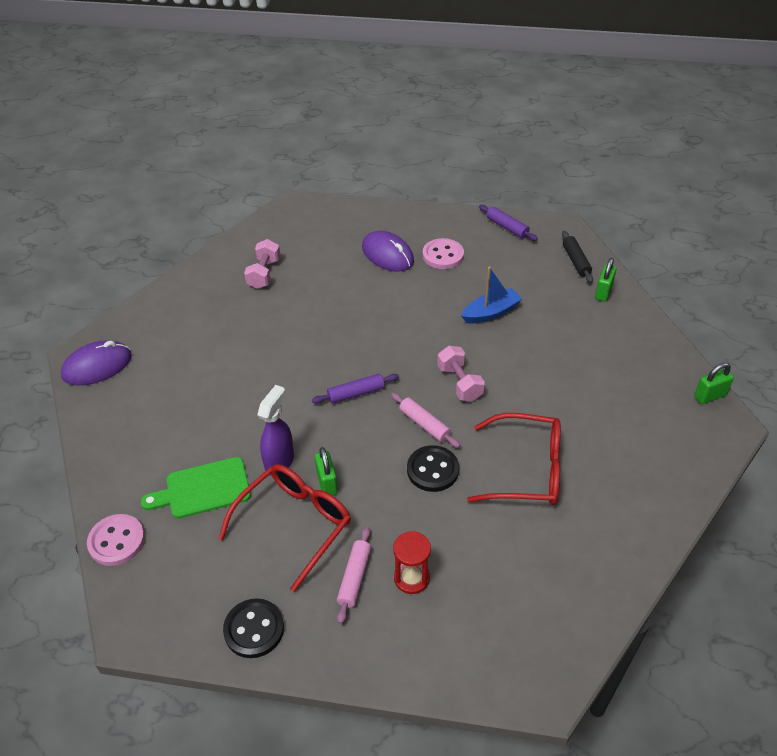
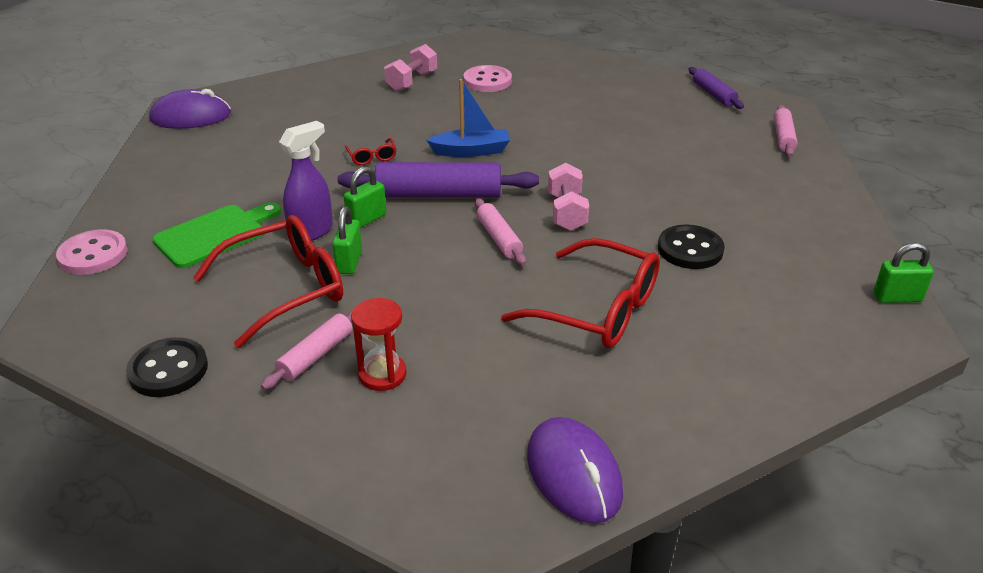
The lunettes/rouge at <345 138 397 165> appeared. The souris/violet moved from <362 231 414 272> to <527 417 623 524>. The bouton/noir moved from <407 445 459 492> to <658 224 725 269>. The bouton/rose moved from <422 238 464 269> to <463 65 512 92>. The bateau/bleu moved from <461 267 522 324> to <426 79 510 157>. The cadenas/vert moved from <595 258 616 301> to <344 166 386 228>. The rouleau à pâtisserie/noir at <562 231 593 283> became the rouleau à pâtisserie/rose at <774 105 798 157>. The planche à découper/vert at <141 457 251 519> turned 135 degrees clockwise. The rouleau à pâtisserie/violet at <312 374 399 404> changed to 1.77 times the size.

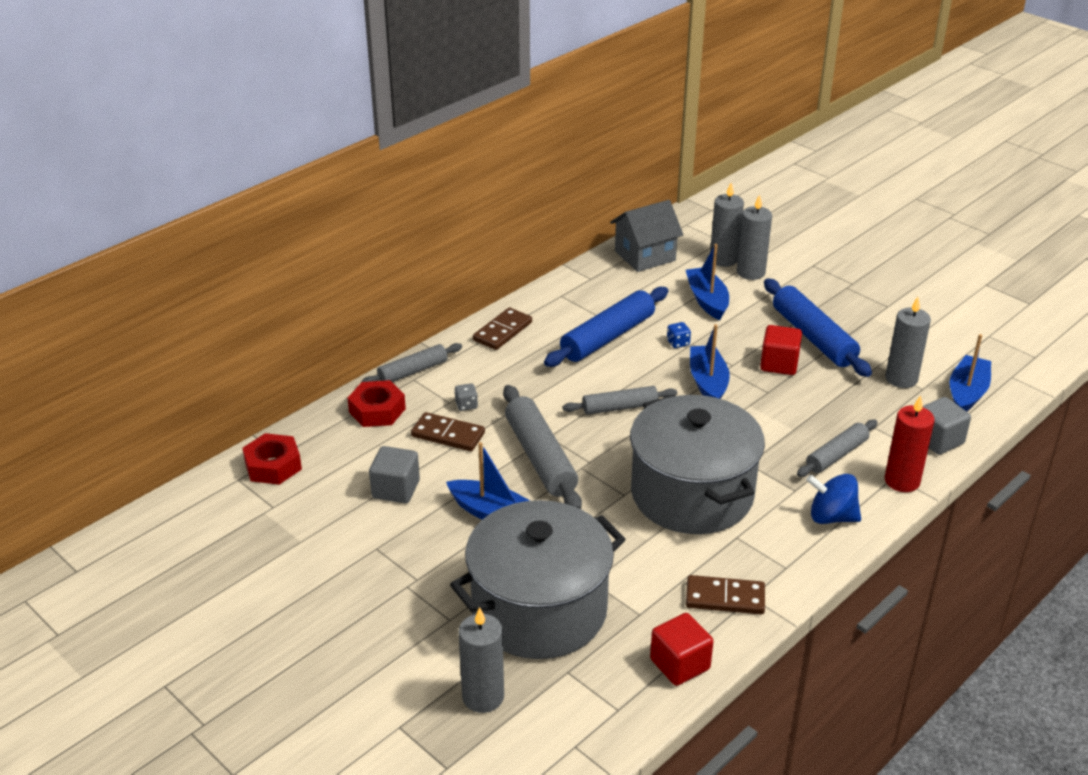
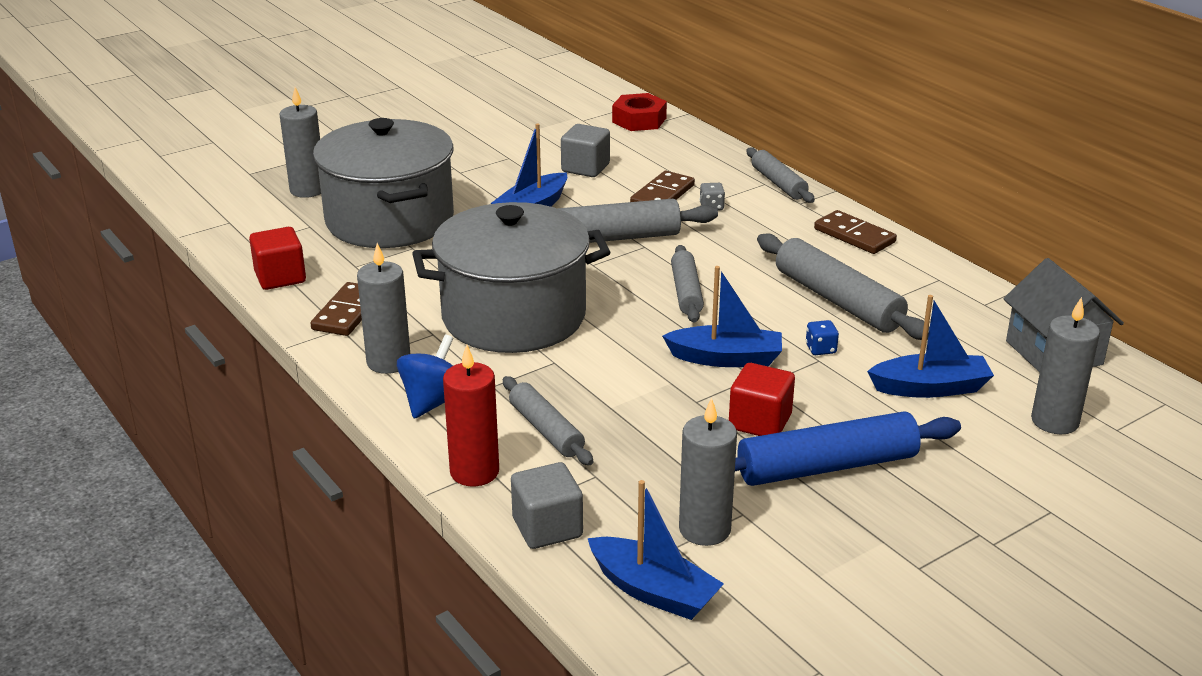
The écrou/rouge at <348 380 406 427> disappeared. The bougie/gris moved from <737 194 772 280> to <357 243 410 374>. The rouleau à pâtisserie/bleu at <544 287 668 367> became the rouleau à pâtisserie/gris at <757 233 930 340>.

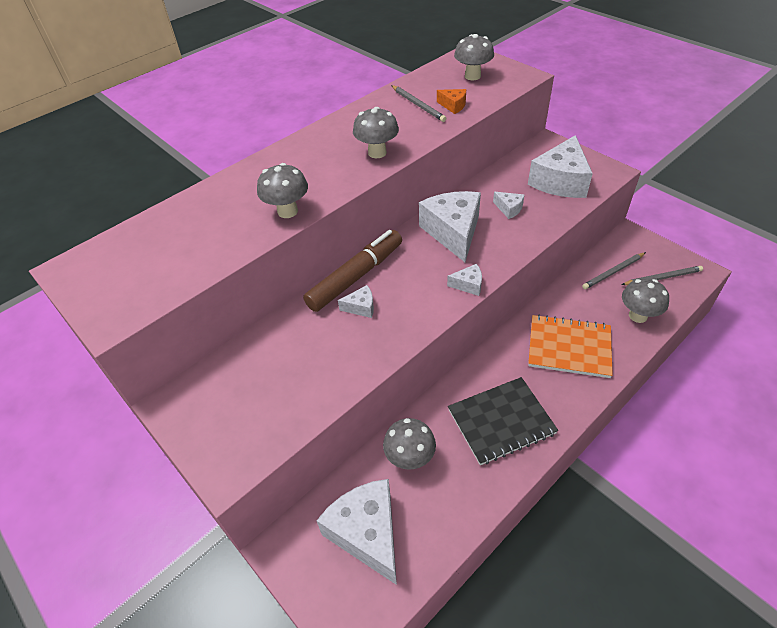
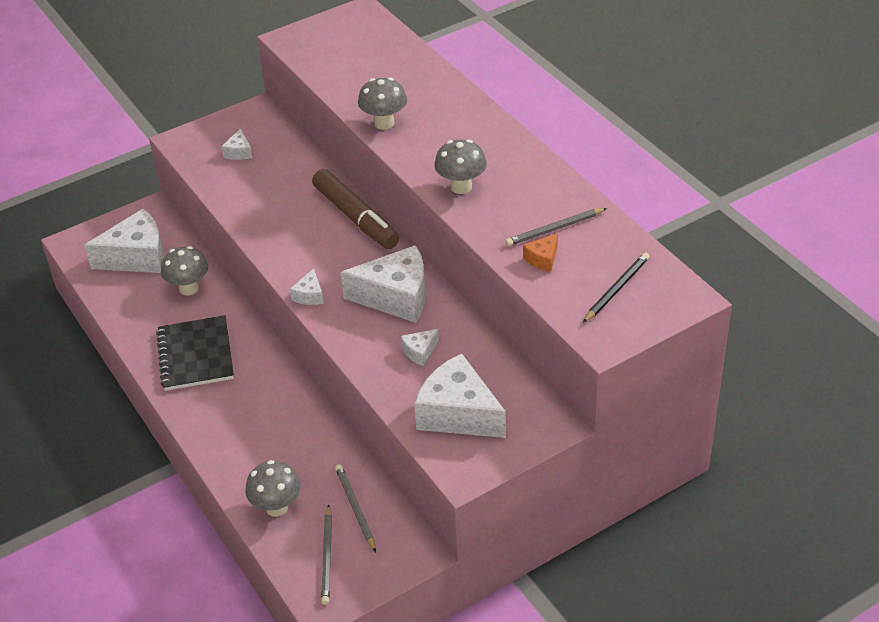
The carnet/orange at <528 314 613 378> disappeared. The fromage/blanc moved from <338 285 374 318> to <221 128 252 160>. The champignon/gris at <454 34 494 80> was replaced by the crayon/noir at <583 252 650 323>.

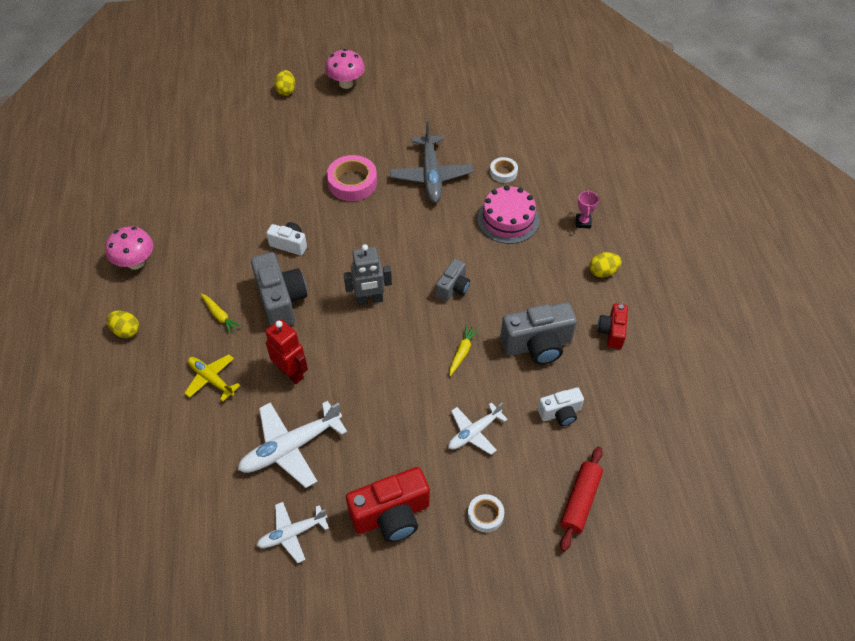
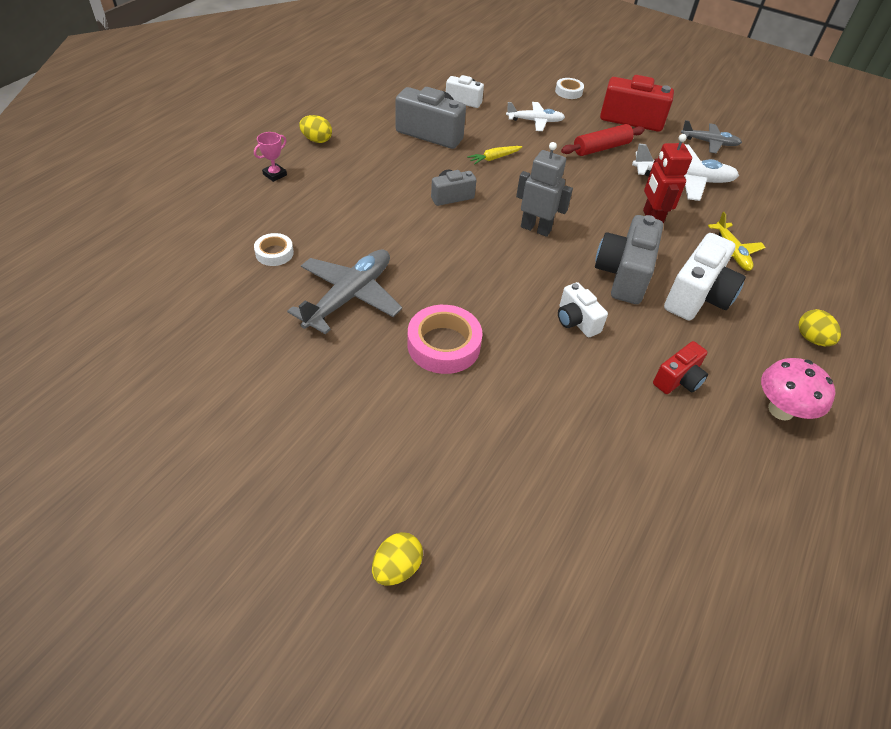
The champignon/rose at <325 49 365 89> disappeared. The gâteau/rose at <478 185 539 244> disappeared. The rouleau à pâtisserie/rouge moved from <560 447 603 551> to <561 124 645 156>. The appareil photo/rouge moved from <598 303 628 349> to <653 341 708 394>. The carotte/jaune at <201 294 241 334> was replaced by the appareil photo/blanc at <664 233 746 321>. The avion/blanc at <256 502 329 563> became the avion/gris at <681 120 742 153>.

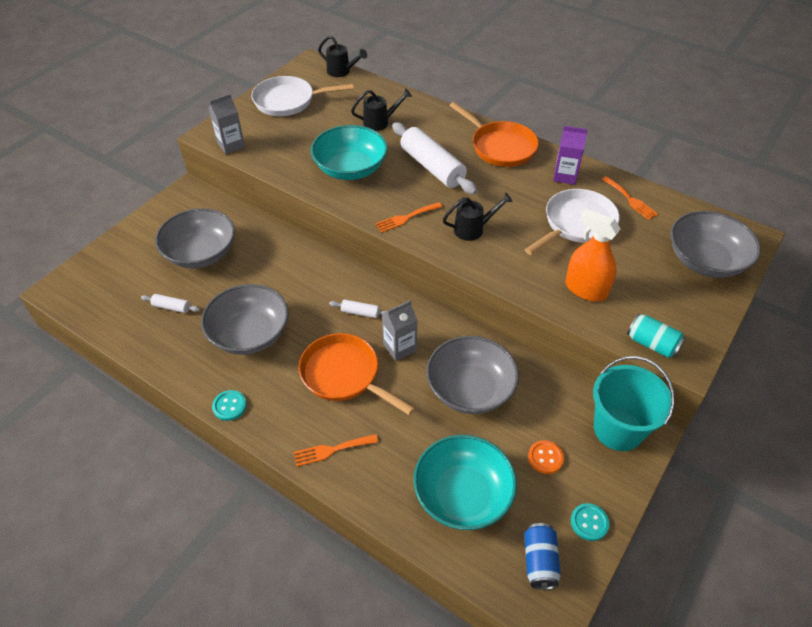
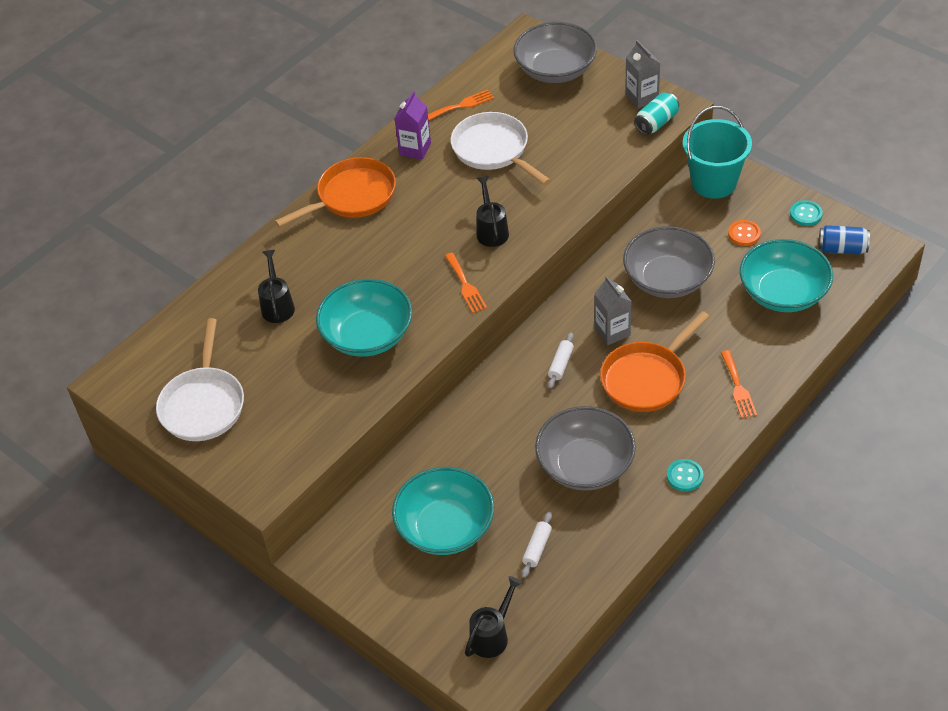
The rouleau à pâtisserie/blanc at <392 122 478 195> disappeared. The vaporisateur/orange at <566 209 621 302> disappeared. The brique de lait/gris moved from <208 94 245 154> to <625 40 660 109>. The arrosoir/noir moved from <318 36 367 77> to <465 576 523 658>. The bol/gris at <155 208 235 268> became the bol/turquoise at <392 467 494 555>.

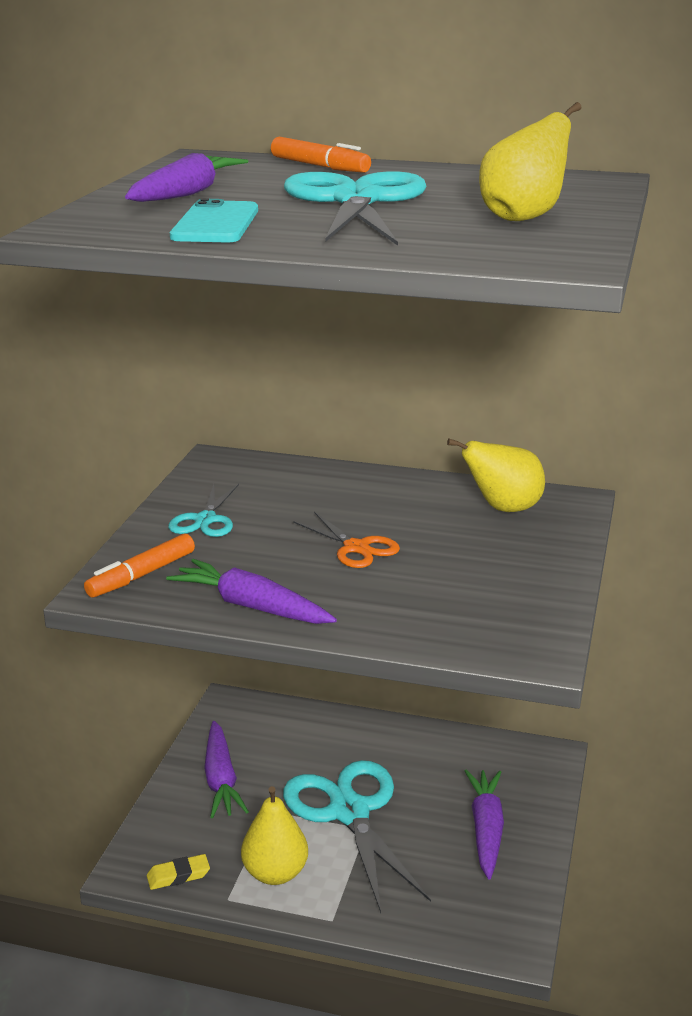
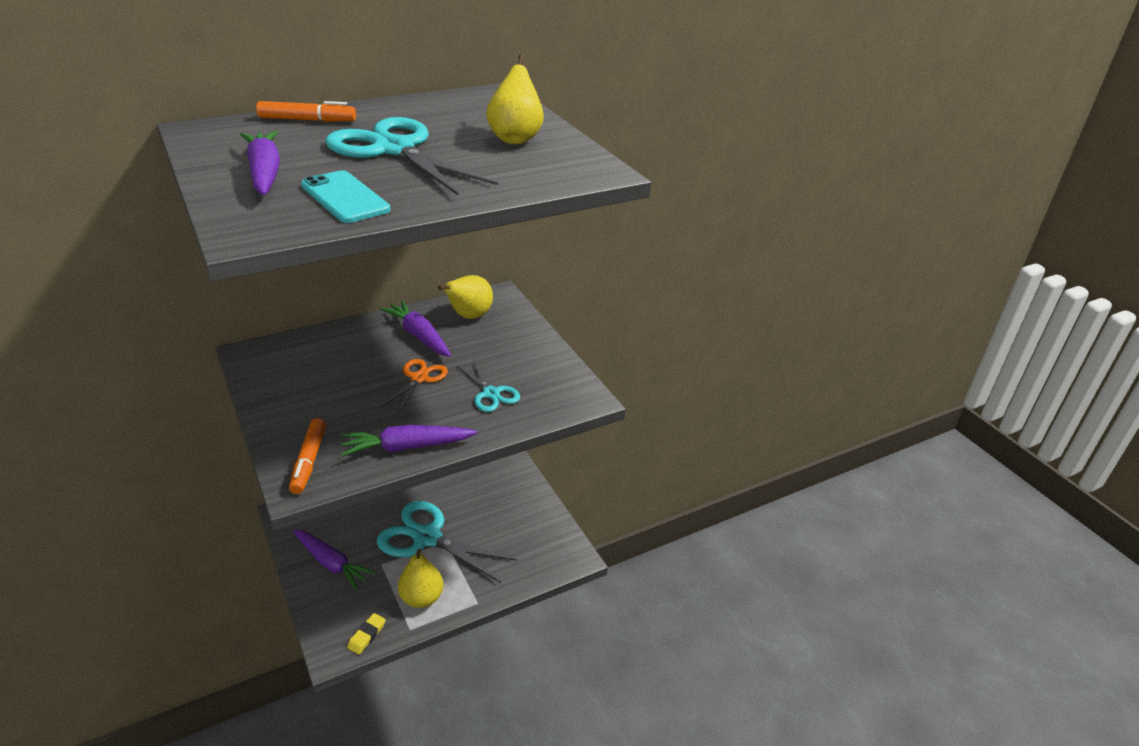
The ciseaux/turquoise moved from <168 484 239 537> to <456 359 520 412>. The carotte/violet moved from <465 770 504 880> to <380 300 452 357>. The ciseaux/orange at <293 512 400 568> turned 75 degrees counterclockwise.

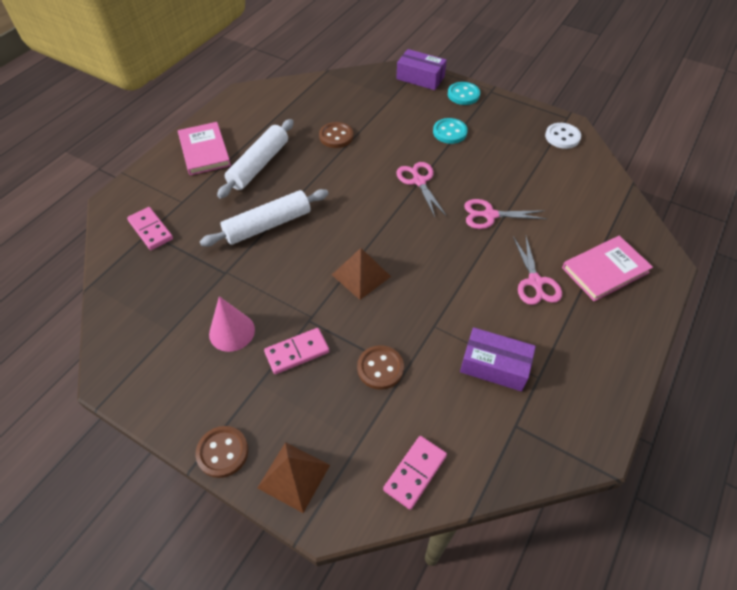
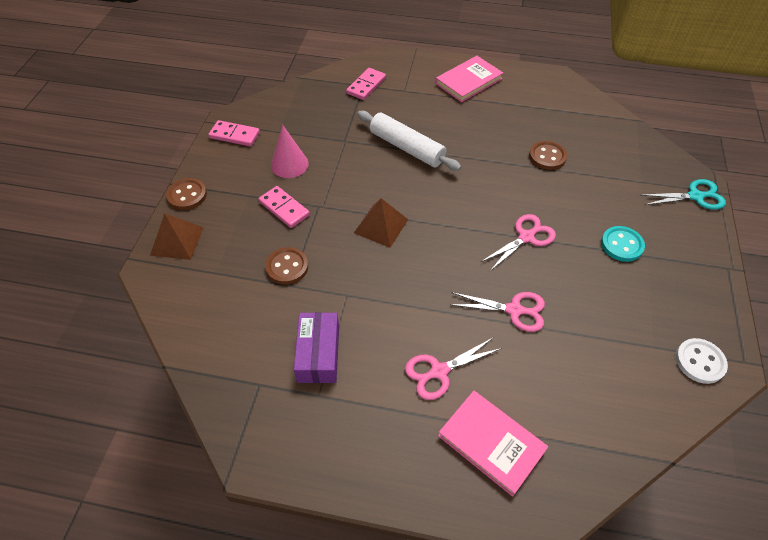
The rouleau à pâtisserie/blanc at <217 119 294 199> disappeared. The bouton/turquoise at <448 82 480 105> disappeared. The domino/rose moved from <383 436 447 510> to <208 120 260 146>. The boîte/violet at <396 49 447 90> was replaced by the ciseaux/turquoise at <642 179 726 210>. The ciseaux/rose at <464 199 547 229> turned 120 degrees clockwise.

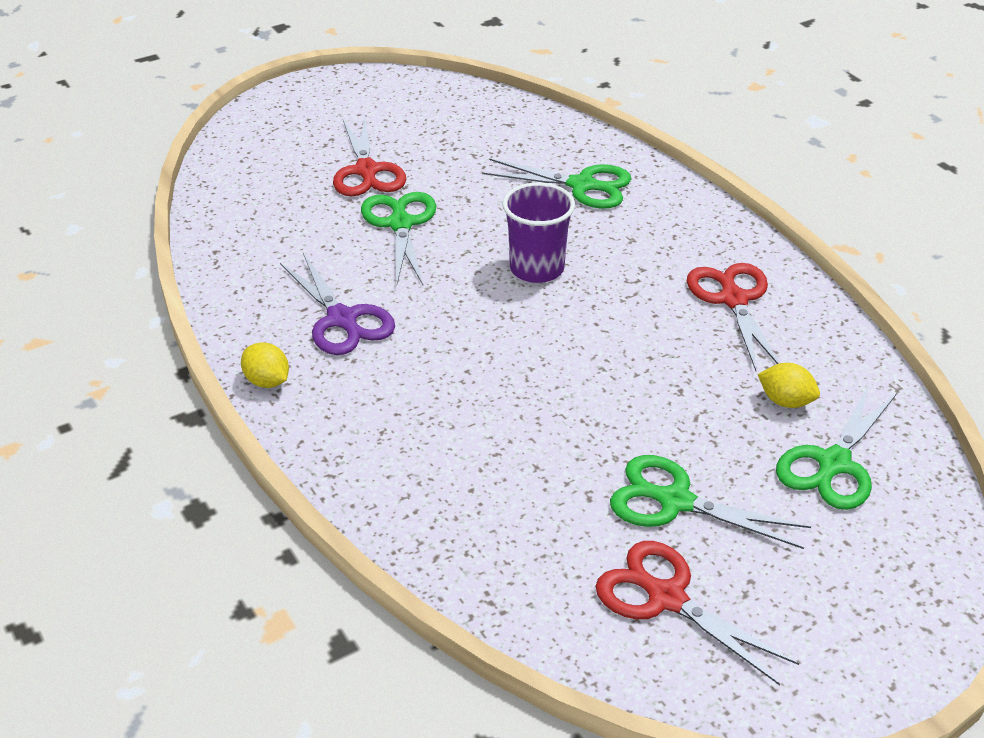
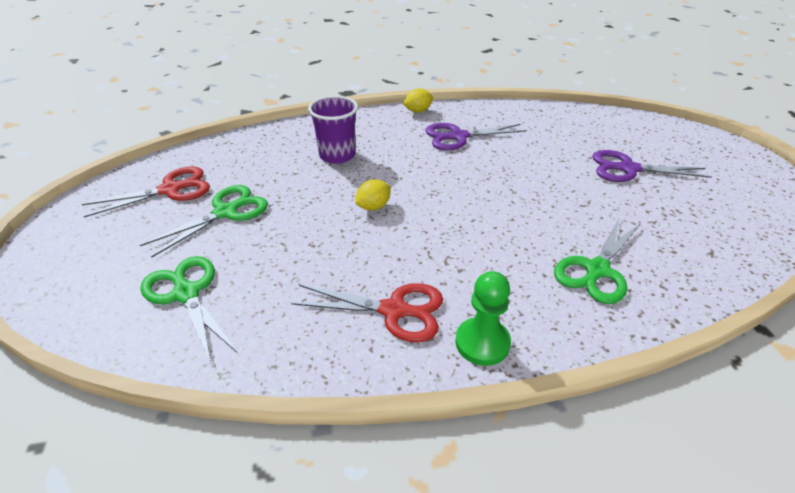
The ciseaux/vert at <361 192 436 285> disappeared. The pion/vert at <455 271 511 366> appeared. The gobelet/violet moved from <503 183 575 283> to <308 95 358 164>. The citron/jaune moved from <758 363 820 408> to <355 179 391 211>. The ciseaux/rouge at <333 116 406 196> became the ciseaux/violet at <592 150 712 182>.

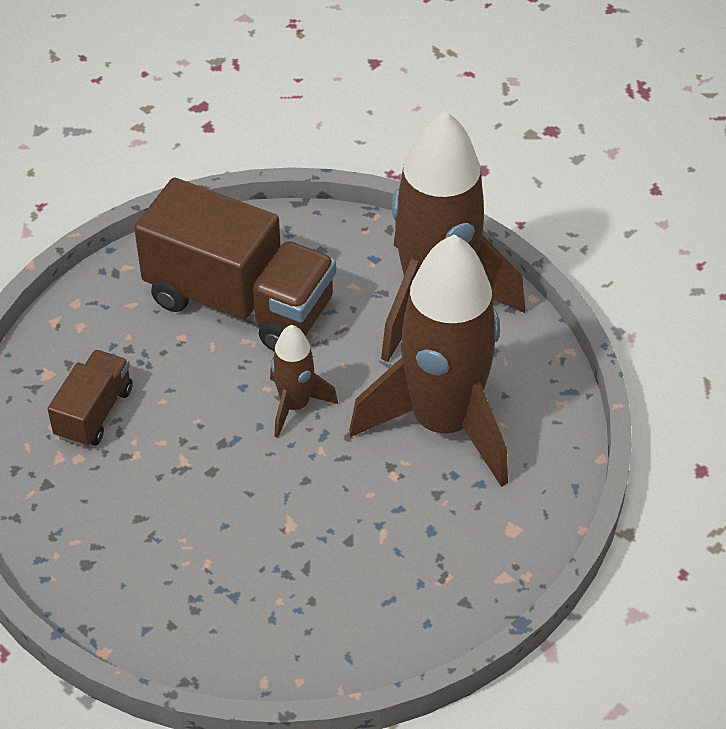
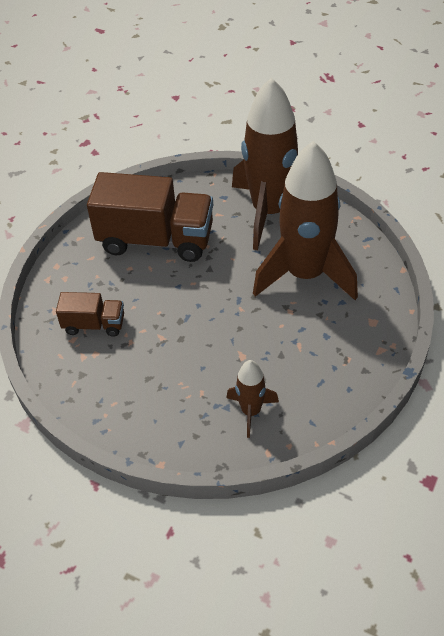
The fusée/marron moved from <270 325 338 438> to <227 360 279 438>. The camion/marron at <48 350 133 447> turned 90 degrees clockwise.

